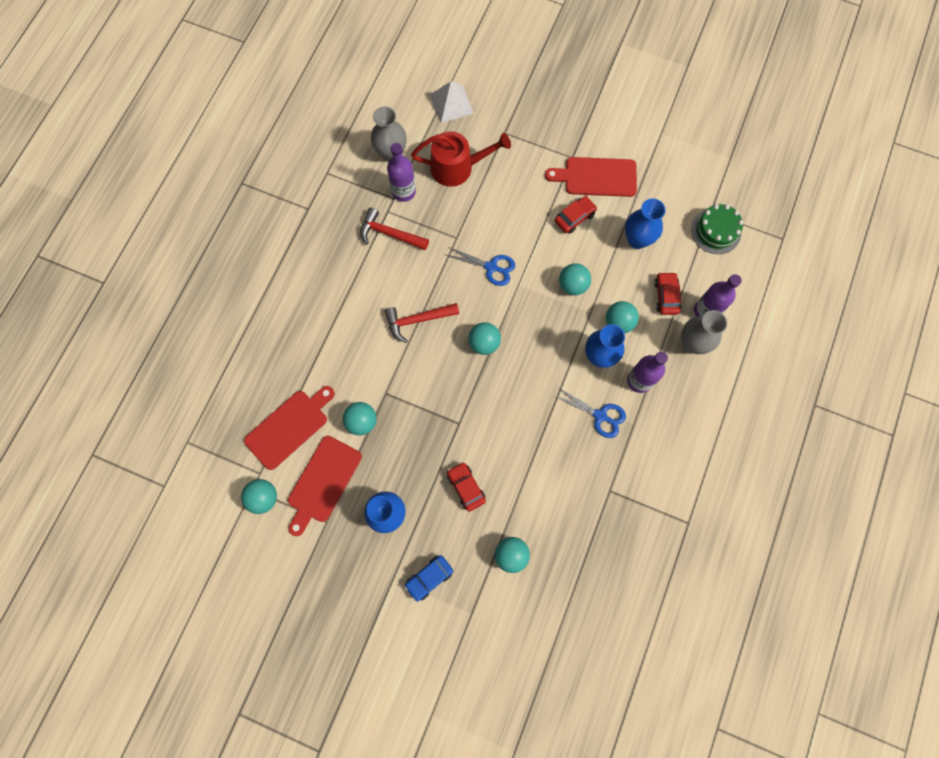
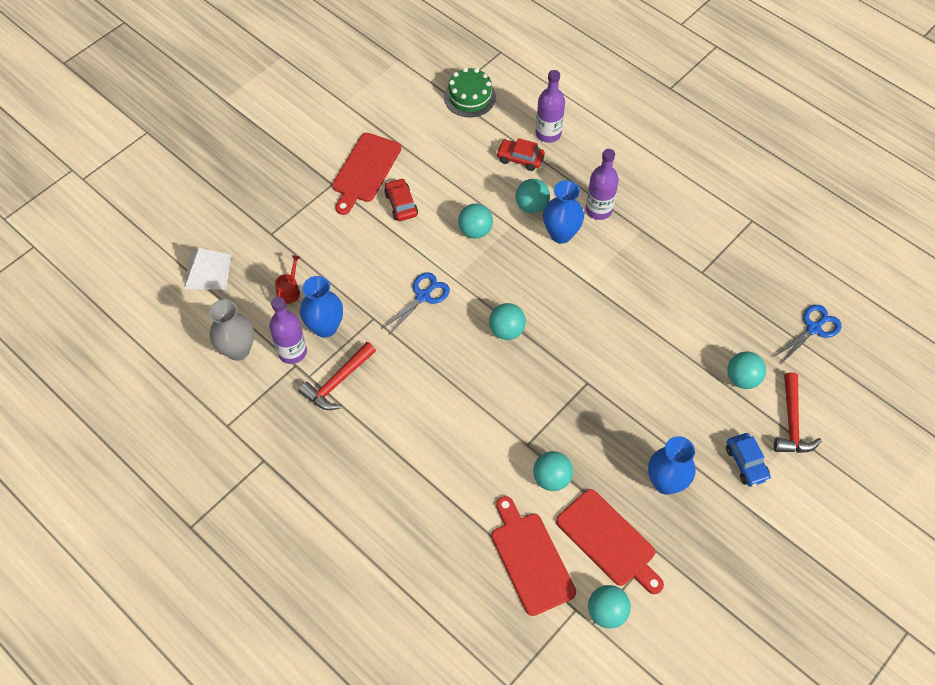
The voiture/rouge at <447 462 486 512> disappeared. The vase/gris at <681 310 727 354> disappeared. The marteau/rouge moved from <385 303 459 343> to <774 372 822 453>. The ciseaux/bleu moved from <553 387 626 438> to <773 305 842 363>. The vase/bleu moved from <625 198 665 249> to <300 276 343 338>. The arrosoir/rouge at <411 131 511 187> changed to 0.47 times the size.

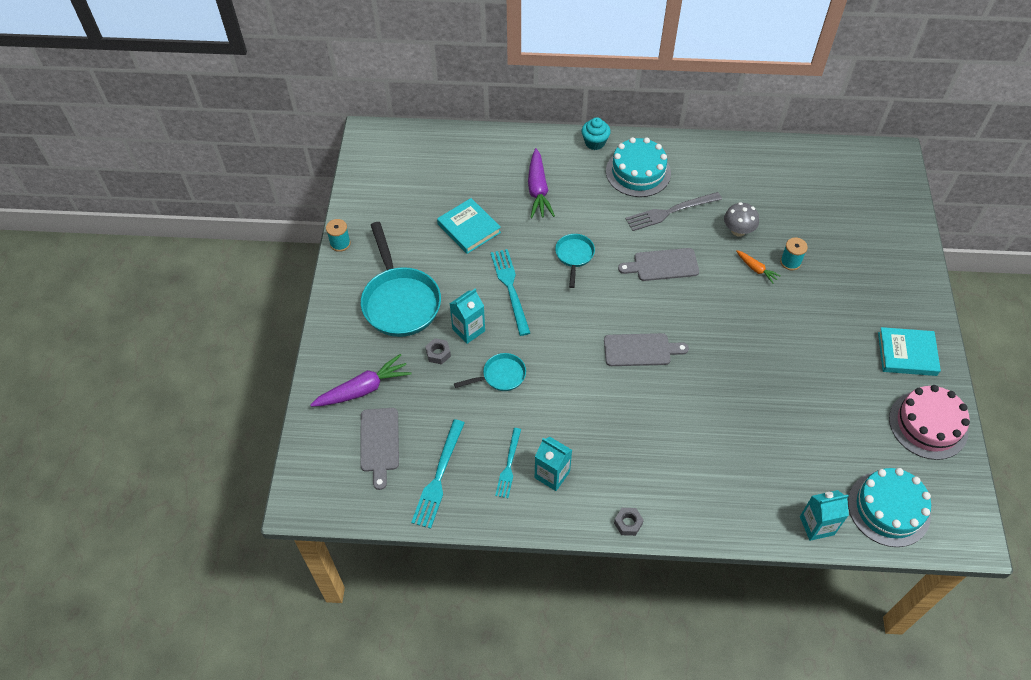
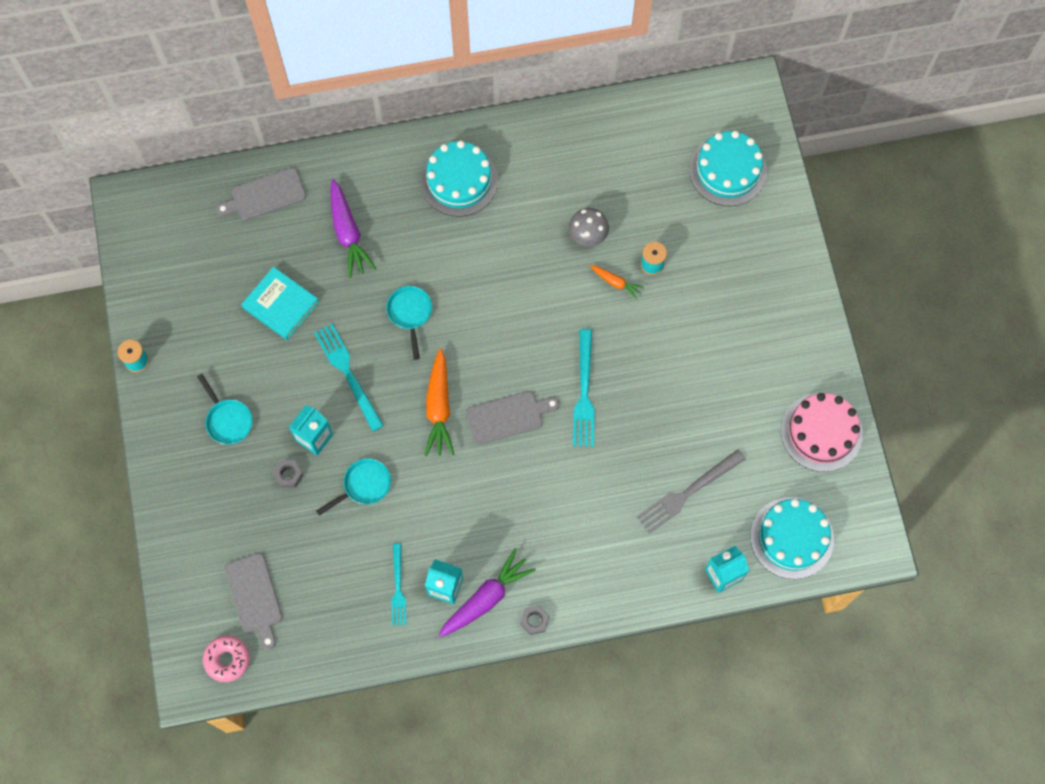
The muffin/turquoise at <581 117 611 150> disappeared. The livre/turquoise at <878 327 941 376> disappeared. The beignet/rose at <203 635 250 682> appeared. The carotte/orange at <425 349 455 456> appeared. The gâteau/turquoise at <689 131 767 206> appeared. The carotte/violet moved from <310 354 411 407> to <438 548 536 637>. The fourchette/turquoise moved from <411 419 465 529> to <573 329 595 447>. The planche à découper/gris moved from <618 248 699 281> to <216 167 306 220>. The fourchette/gris moved from <625 192 722 231> to <637 449 746 534>. The poêle/turquoise at <361 222 441 337> changed to 0.51 times the size.

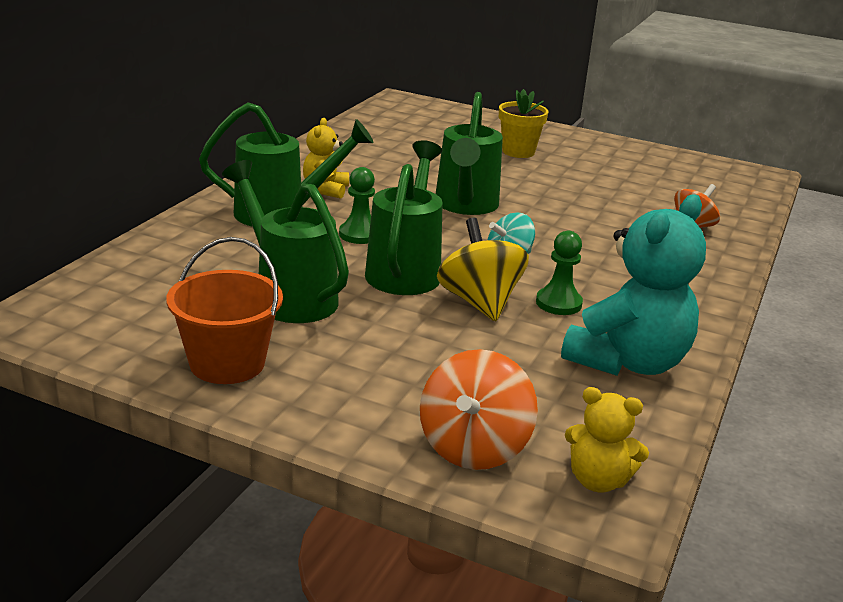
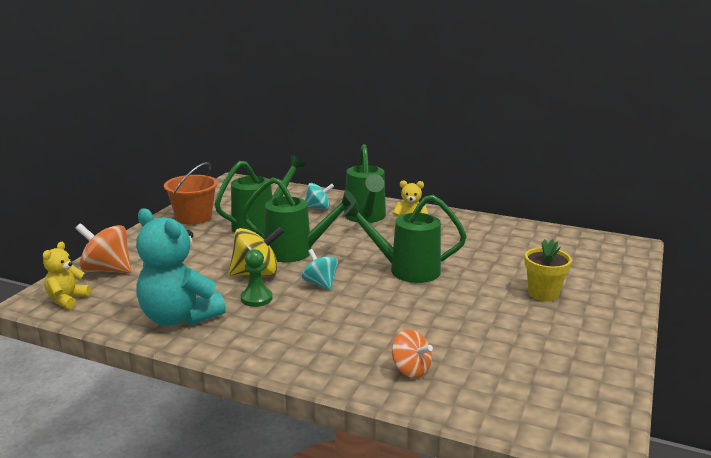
The pion/vert at <339 167 375 244> disappeared. The toupie/turquoise at <305 183 334 209> appeared.

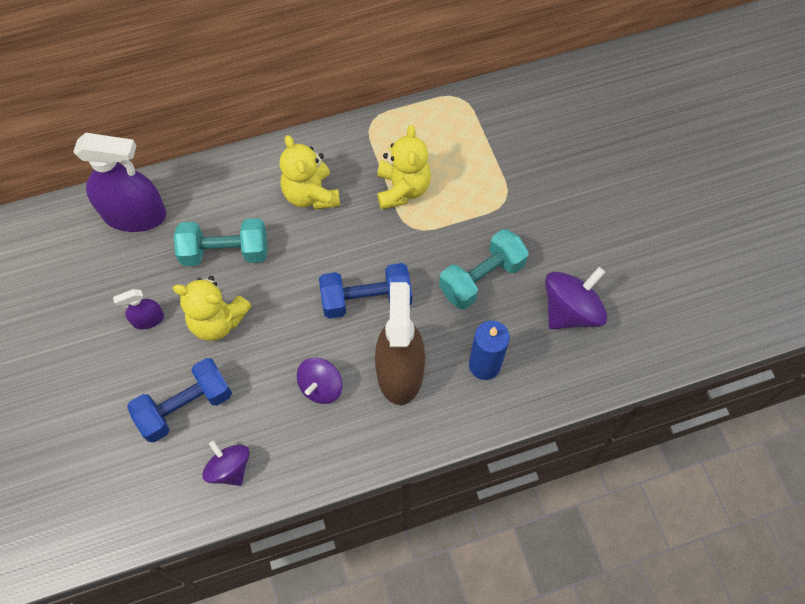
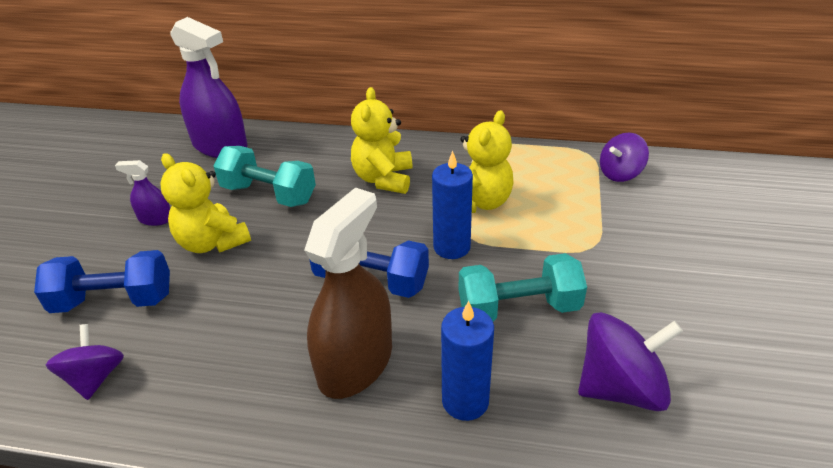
The bougie/bleu at <432 151 473 259> appeared. The toupie/violet moved from <297 358 343 404> to <600 133 649 182>.

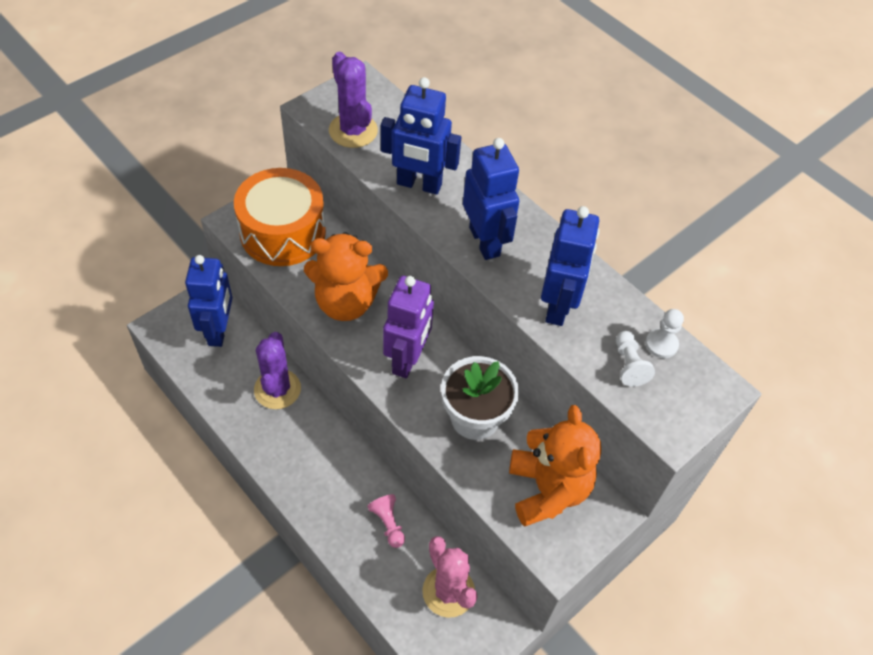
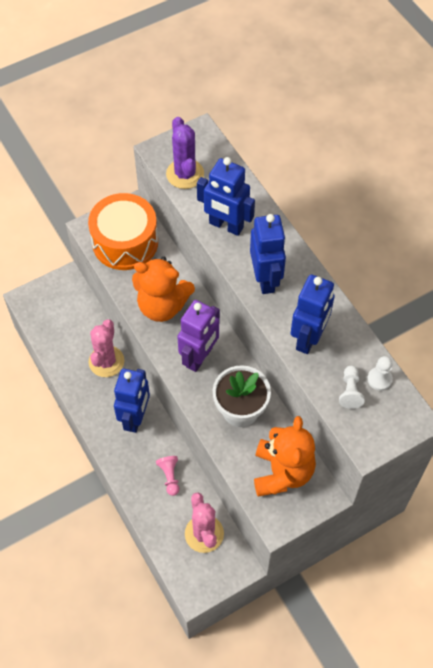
The robot/bleu moved from <185 255 233 347> to <114 368 150 433>. The cactus/violet at <254 332 301 409> became the cactus/rose at <89 319 124 377>.

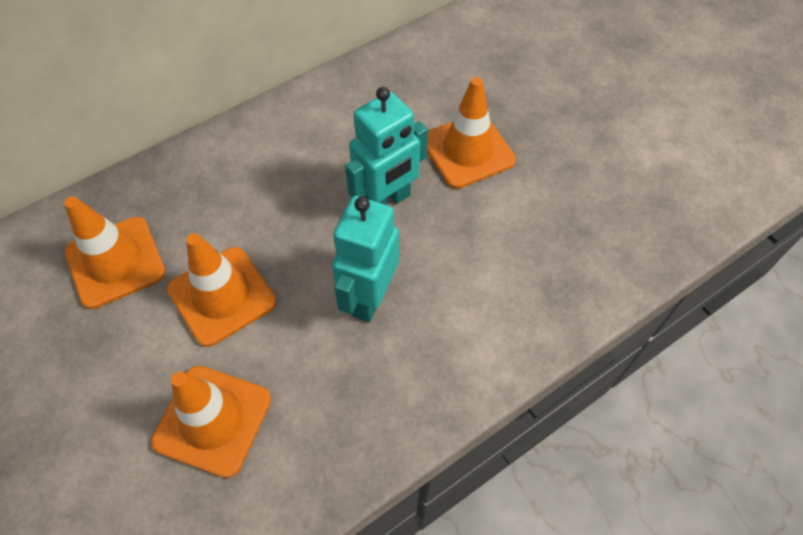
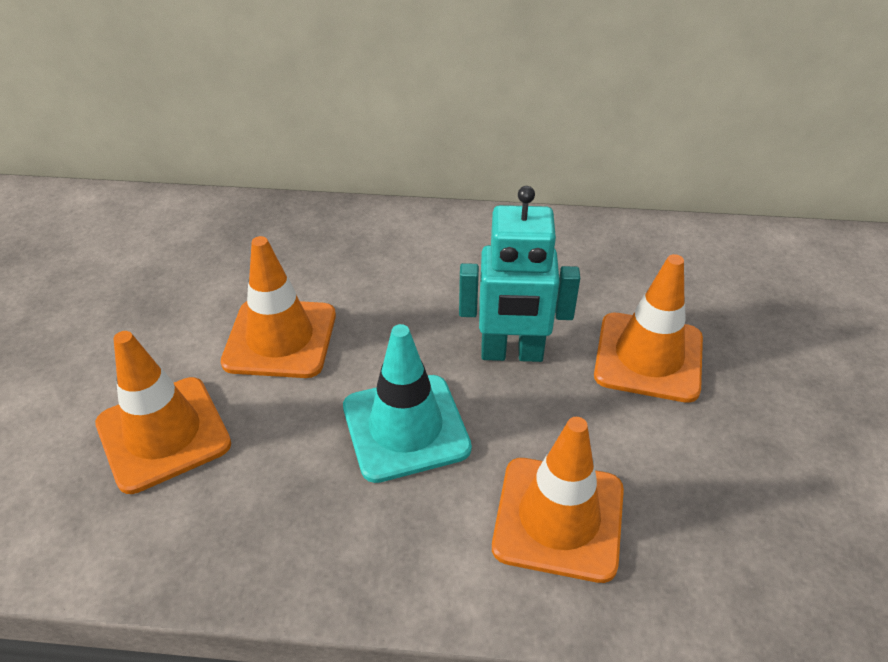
The cône de chantier/orange moved from <64 196 166 309> to <492 417 624 583>. The robot/turquoise at <332 196 399 322> was replaced by the cône de chantier/turquoise at <343 324 472 483>.

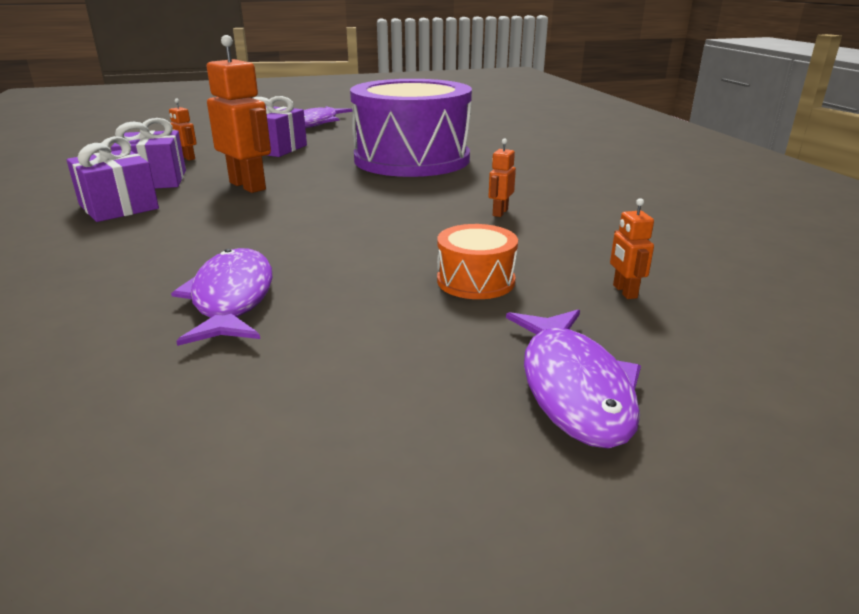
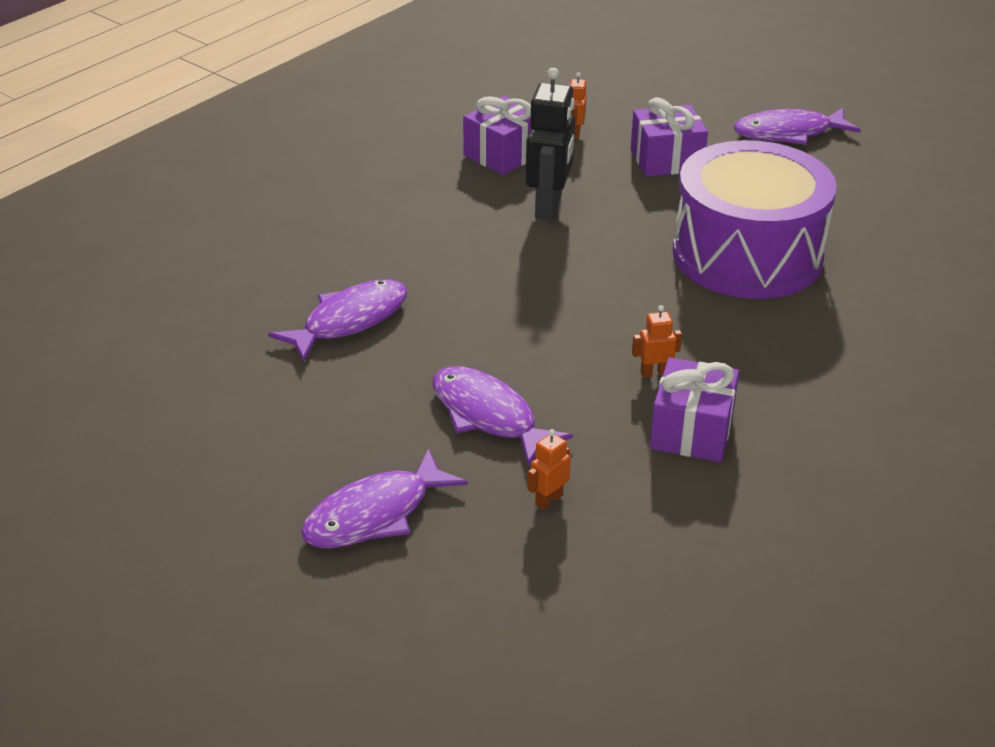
The cadeau/violet moved from <67 136 159 222> to <650 358 739 462>. The tambour/orange at <437 224 518 299> was replaced by the poisson/violet at <432 366 573 466>. The robot/orange at <207 35 271 193> became the robot/noir at <526 68 575 220>.

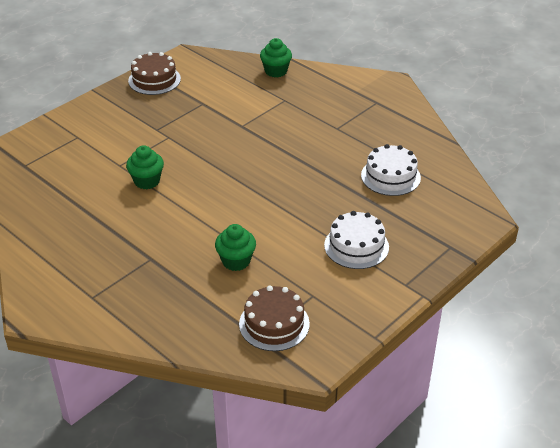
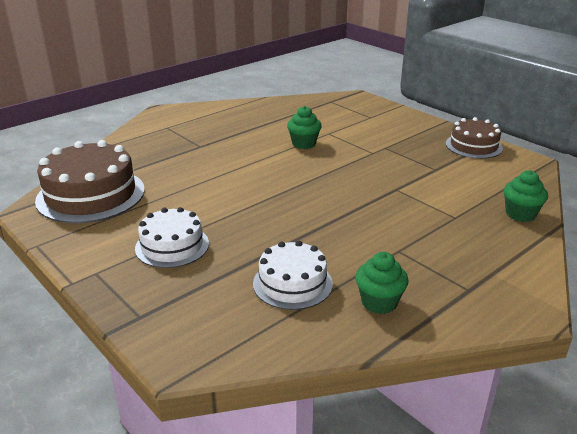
The muffin/vert moved from <215 224 256 271> to <355 252 409 314>. The gâteau/marron at <239 285 310 351> changed to 1.64 times the size.

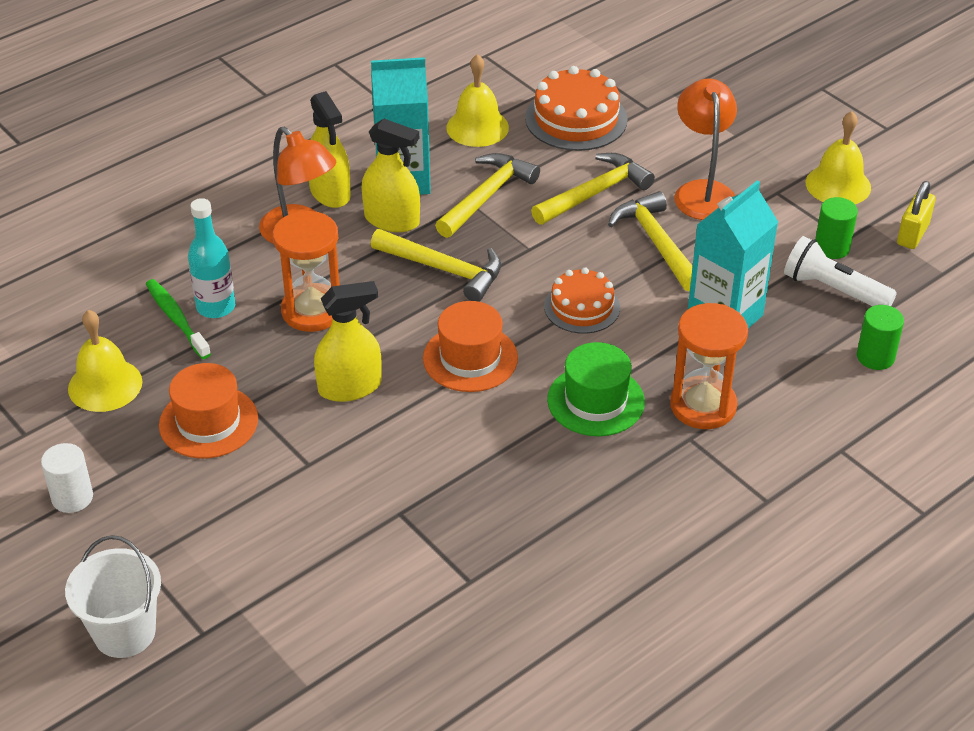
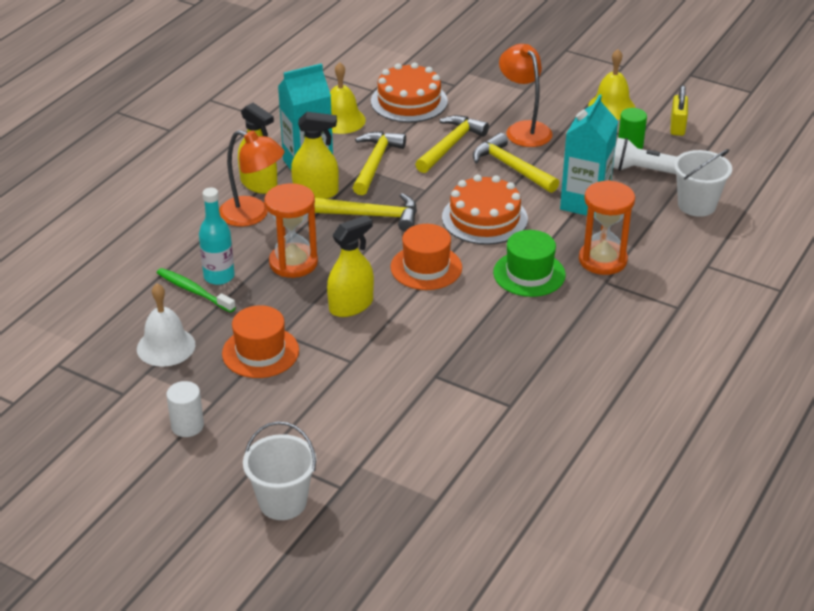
The cylindre/vert at <857 305 904 370> was replaced by the seau/blanc at <674 149 732 217>. The cloche/jaune at <68 310 142 412> became the cloche/blanc at <137 283 195 367>. The gâteau/orange at <544 267 620 334> changed to 1.52 times the size.

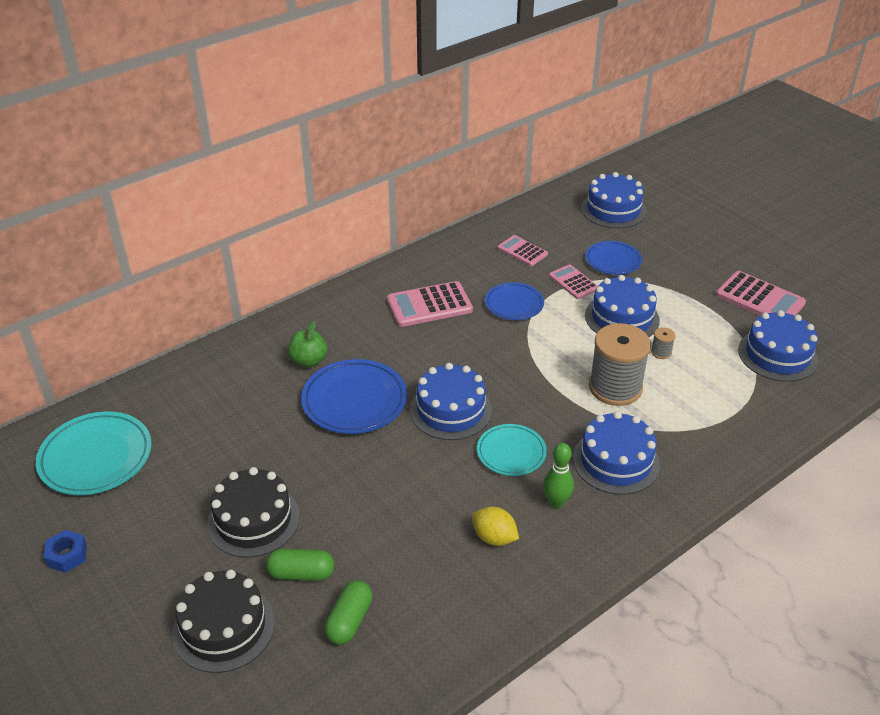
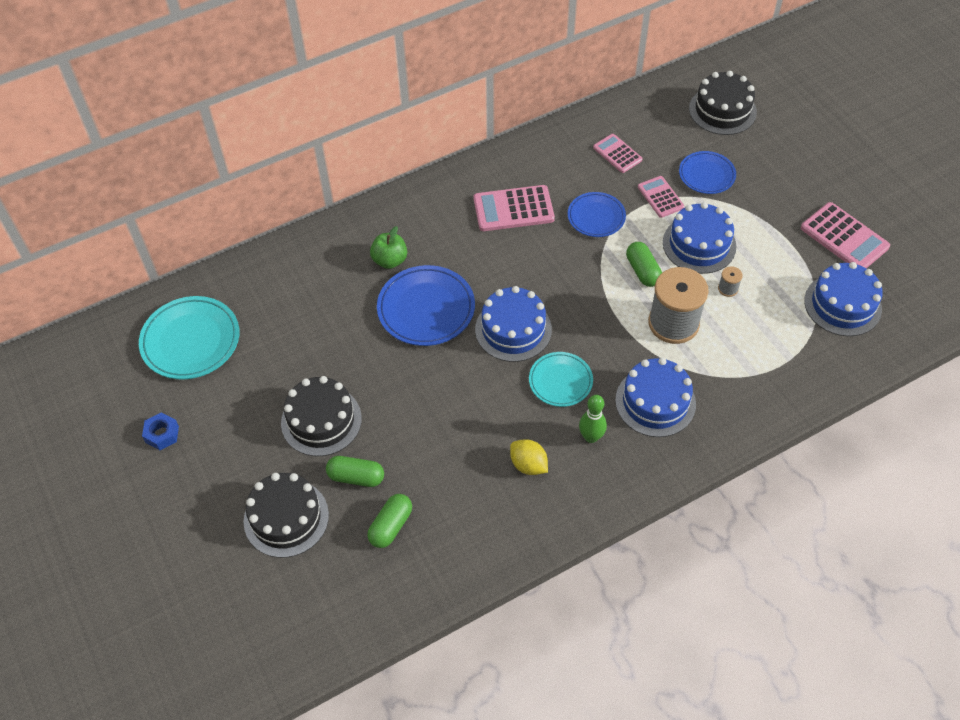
The gélule/vert at <626 242 662 287> appeared. The gâteau/bleu at <581 172 646 228> became the gâteau/noir at <689 71 757 135>.

